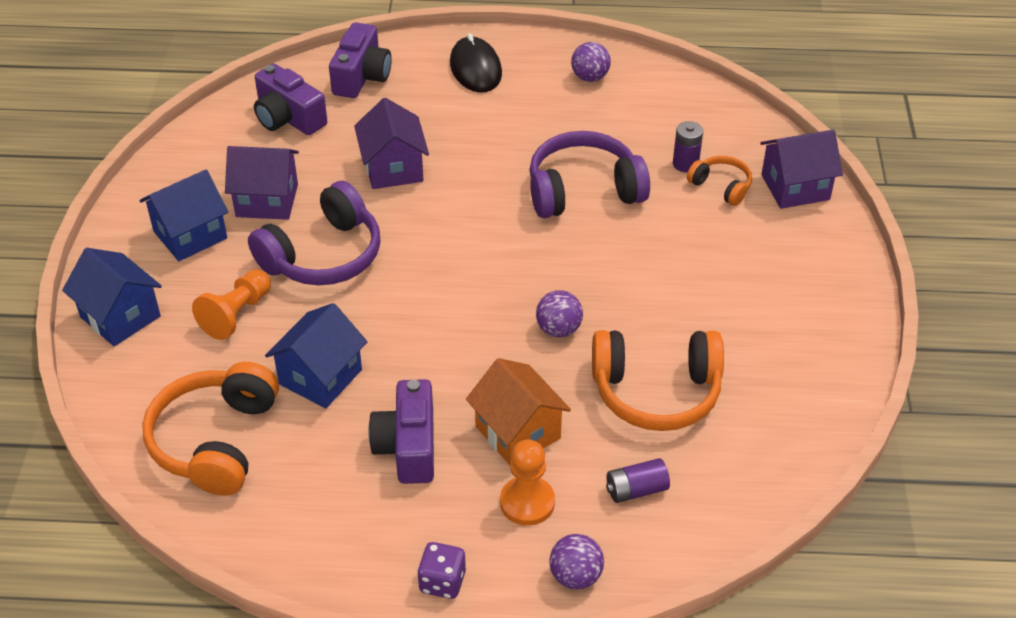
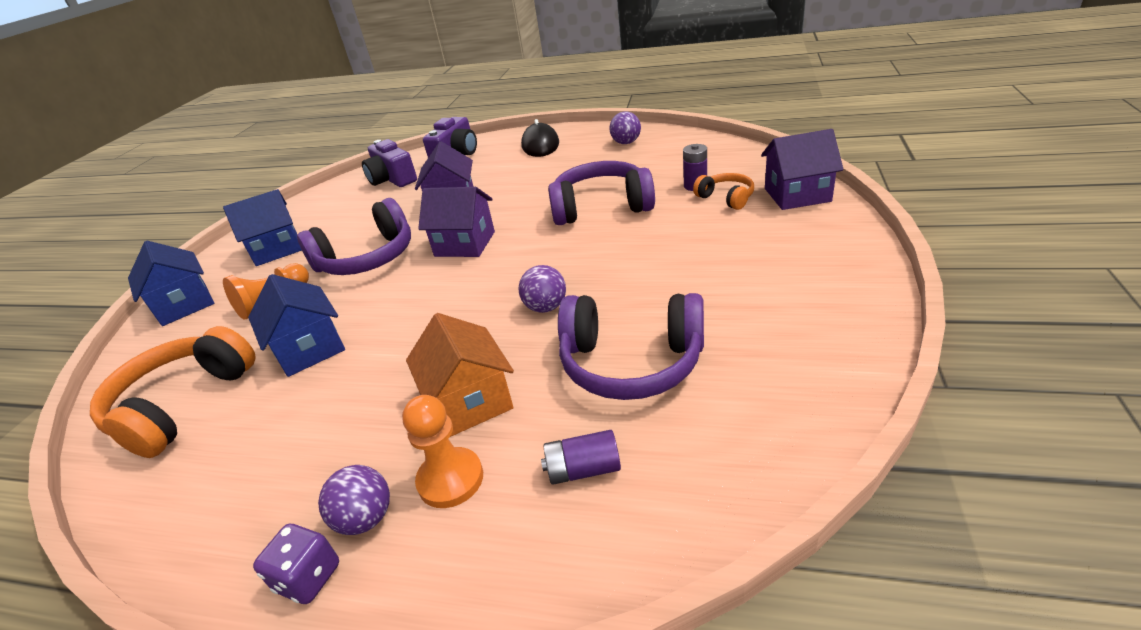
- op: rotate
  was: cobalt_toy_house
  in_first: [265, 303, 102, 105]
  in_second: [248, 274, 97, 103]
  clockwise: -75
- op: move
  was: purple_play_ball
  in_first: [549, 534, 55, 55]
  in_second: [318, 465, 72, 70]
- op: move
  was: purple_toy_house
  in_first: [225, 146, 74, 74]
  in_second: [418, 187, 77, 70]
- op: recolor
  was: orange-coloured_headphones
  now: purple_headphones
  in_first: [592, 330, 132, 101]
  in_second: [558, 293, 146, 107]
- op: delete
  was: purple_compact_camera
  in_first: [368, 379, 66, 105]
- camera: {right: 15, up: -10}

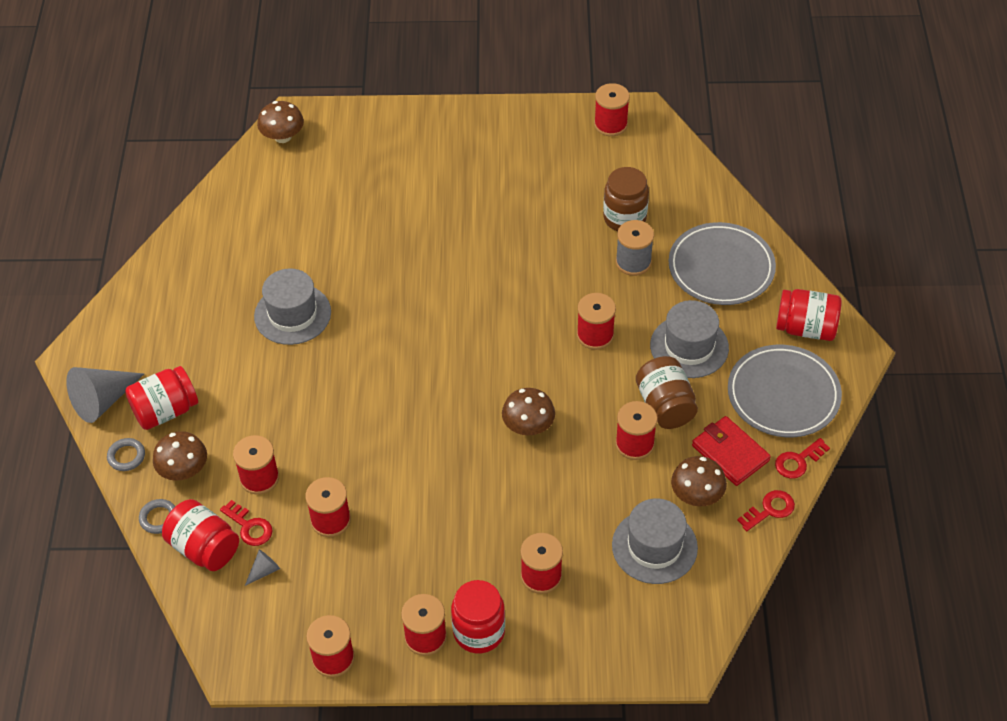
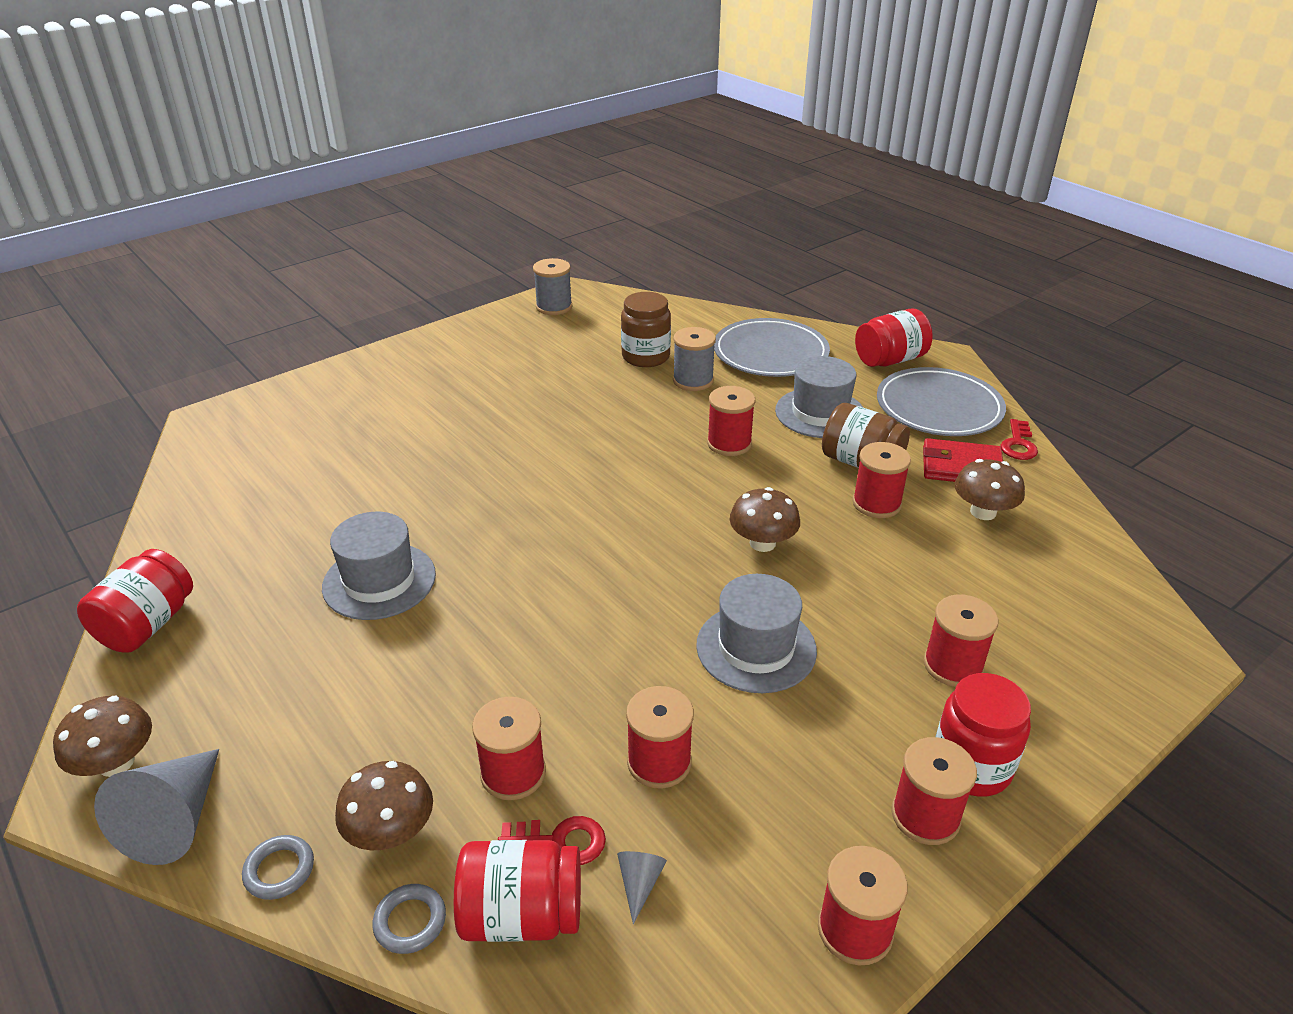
- op: move
  was: russet_mushroom
  in_first: [257, 101, 47, 42]
  in_second: [53, 696, 99, 81]
- op: move
  was: crimson_preserve_jar
  in_first: [125, 366, 73, 64]
  in_second: [77, 549, 116, 104]
- op: recolor
  was: crimson_bobbin
  now: gray_bobbin
  in_first: [594, 83, 36, 53]
  in_second: [533, 258, 39, 57]
- op: move
  was: gray_hat
  in_first: [612, 498, 86, 86]
  in_second: [696, 574, 121, 119]
- op: delete
  was: crimson_latchkey
  in_first: [737, 490, 58, 41]
- camera: {right: -40, up: -15}

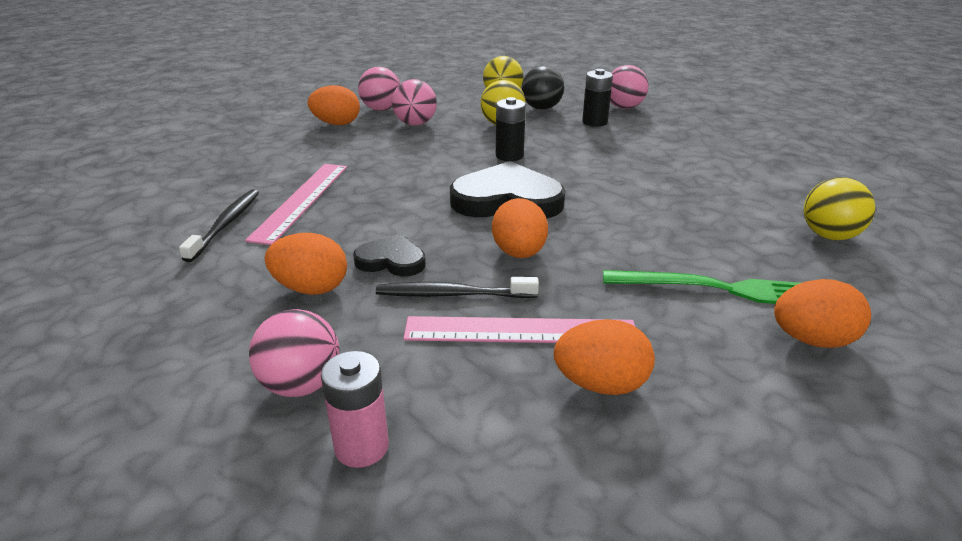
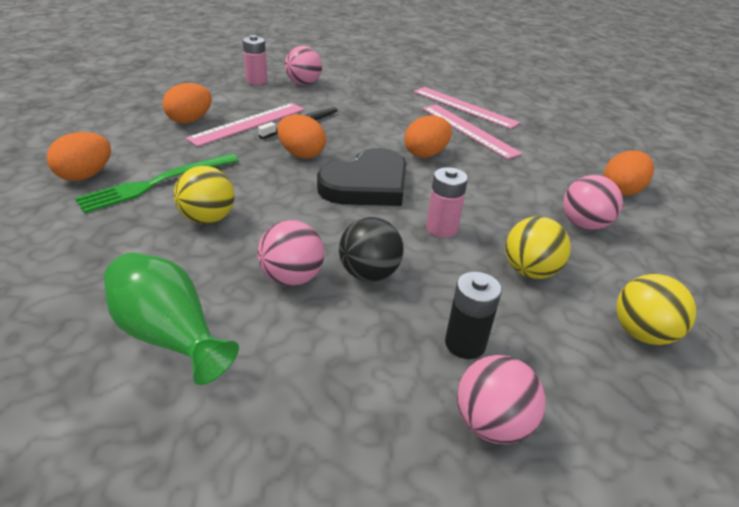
- op: insert
  now: emerald_flower_vase
  in_second: [104, 252, 135, 133]
- op: move
  was: yellow_play_ball
  in_first: [804, 177, 71, 63]
  in_second: [174, 166, 60, 58]
- op: move
  was: pink_play_ball
  in_first: [358, 67, 42, 44]
  in_second: [258, 220, 66, 66]
- op: move
  was: jet-black_play_ball
  in_first: [522, 66, 42, 44]
  in_second: [339, 217, 65, 65]
- op: move
  was: orange-coloured_egg_shape
  in_first: [265, 233, 82, 62]
  in_second: [404, 115, 48, 43]
- op: replace
  was: jet-black_toothbrush
  now: pink_ruler
  in_first: [179, 189, 80, 73]
  in_second: [414, 87, 106, 42]
- op: recolor
  was: jet-black_AA_battery
  now: pink_AA_battery
  in_first: [496, 97, 30, 64]
  in_second: [426, 167, 42, 71]
- op: delete
  was: jet-black_heart_shape
  in_first: [353, 234, 73, 42]
- camera: {right: 130, up: 5}

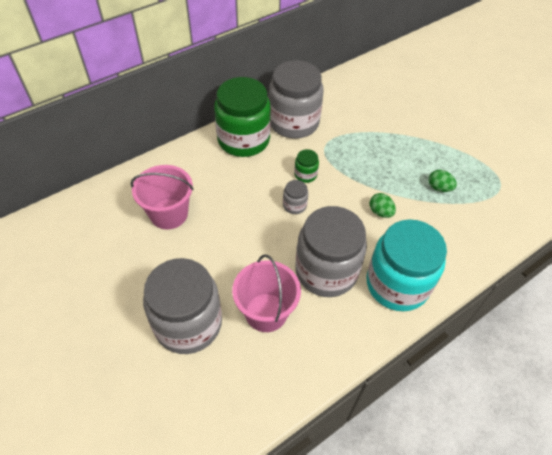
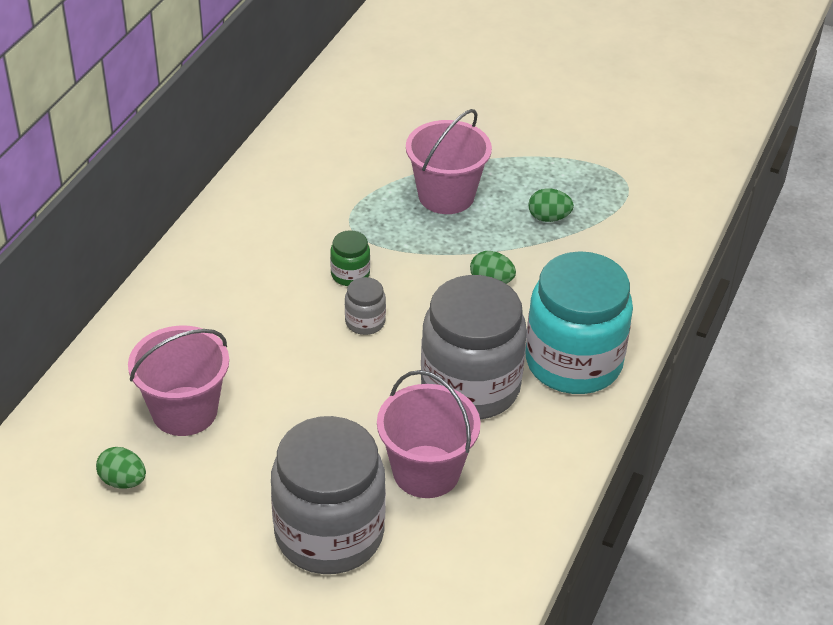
- op: insert
  now: emerald_egg_shape
  in_second: [96, 447, 50, 42]
- op: insert
  now: pink_sand_bucket
  in_second: [406, 109, 86, 105]
- op: delete
  was: emerald_preserve_jar
  in_first: [214, 77, 57, 80]
- op: delete
  was: gray_preserve_jar
  in_first: [269, 60, 54, 78]
- camera: {right: -30, up: -10}

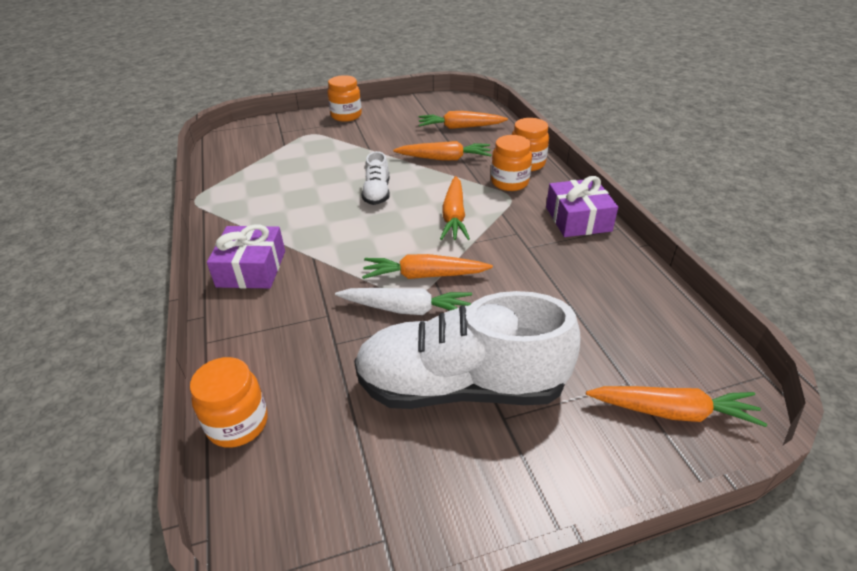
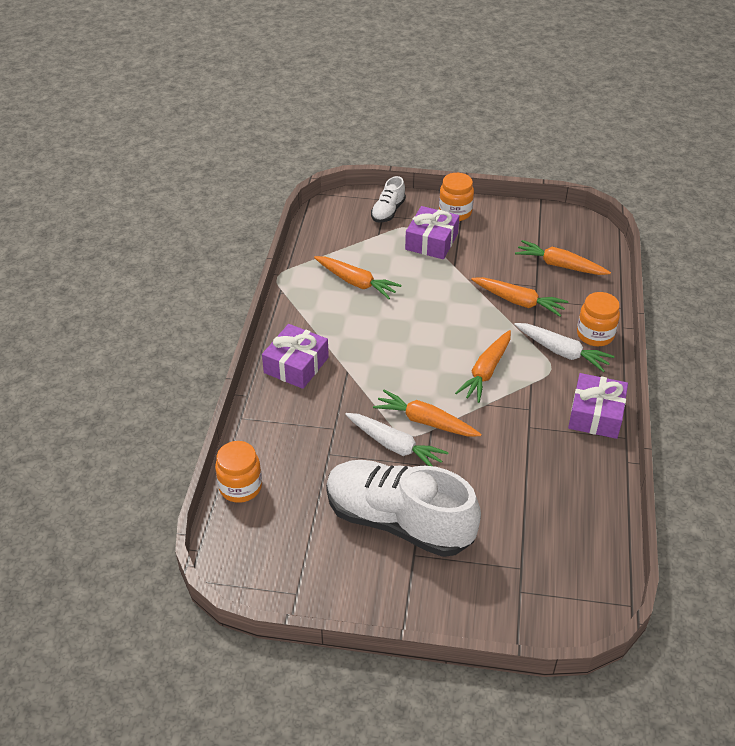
- op: move
  was: orange-coloured_carrot
  in_first: [586, 386, 181, 41]
  in_second: [314, 256, 88, 43]
- op: move
  was: white_shoe
  in_first: [361, 151, 29, 54]
  in_second: [371, 176, 35, 47]
- op: insert
  now: purple_wrapped_gift
  in_second: [405, 206, 54, 53]
- op: replace
  was: orange-coloured_preserve_jar
  now: white_carrot
  in_first: [491, 135, 41, 56]
  in_second: [514, 323, 100, 49]
- camera: {right: 25, up: 5}

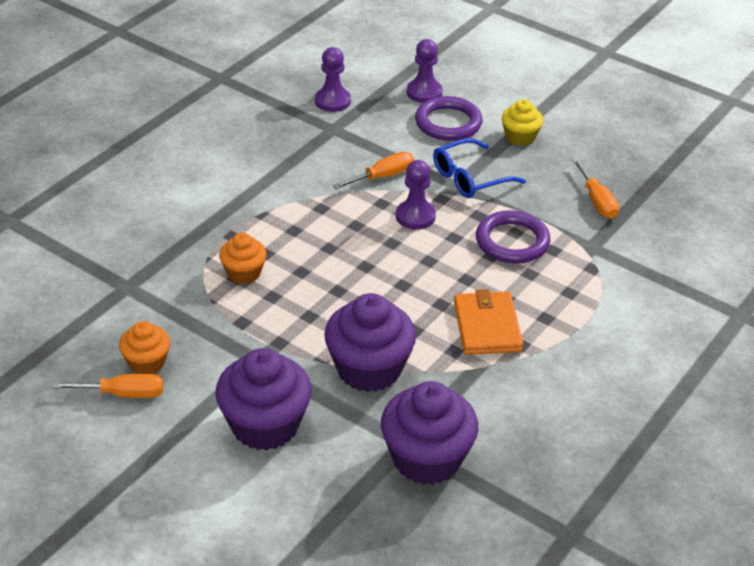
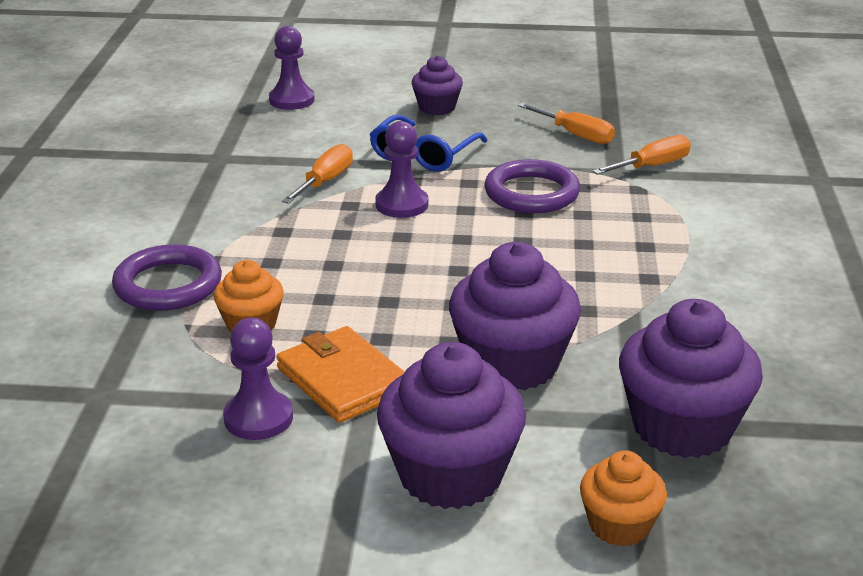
- op: move
  was: purple_hoop
  in_first: [415, 96, 67, 45]
  in_second: [112, 244, 110, 67]
- op: move
  was: purple_game_pawn
  in_first: [315, 47, 36, 65]
  in_second: [223, 318, 70, 122]
- op: move
  was: orange-coloured_card_wallet
  in_first: [454, 289, 69, 66]
  in_second: [276, 326, 129, 97]
- op: recolor
  was: yellow_fairy_cake
  now: purple_fairy_cake
  in_first: [502, 99, 41, 47]
  in_second: [412, 56, 51, 59]
- op: move
  was: orange-coloured_fairy_cake
  in_first: [119, 321, 51, 53]
  in_second: [580, 450, 87, 97]
- op: move
  was: orange-coloured_flat_screwdriver
  in_first: [52, 374, 111, 24]
  in_second: [592, 135, 99, 40]
- camera: {right: -30, up: -10}

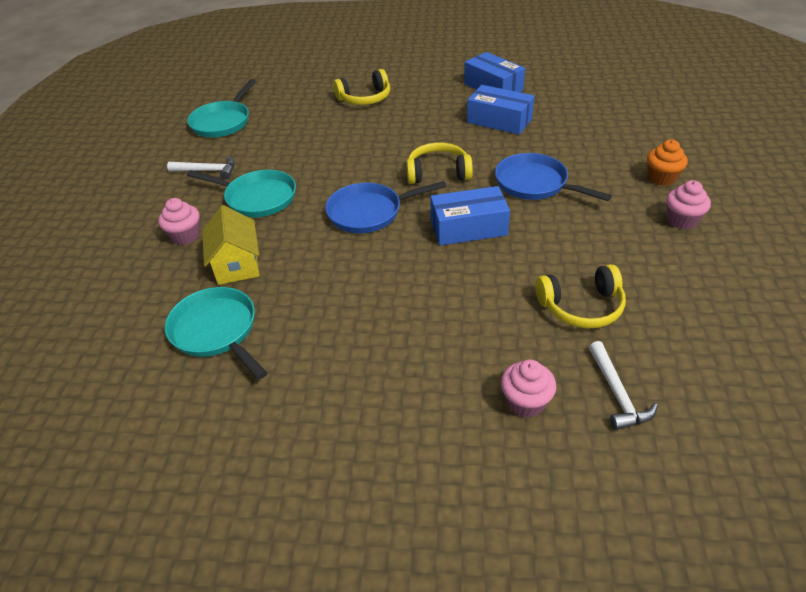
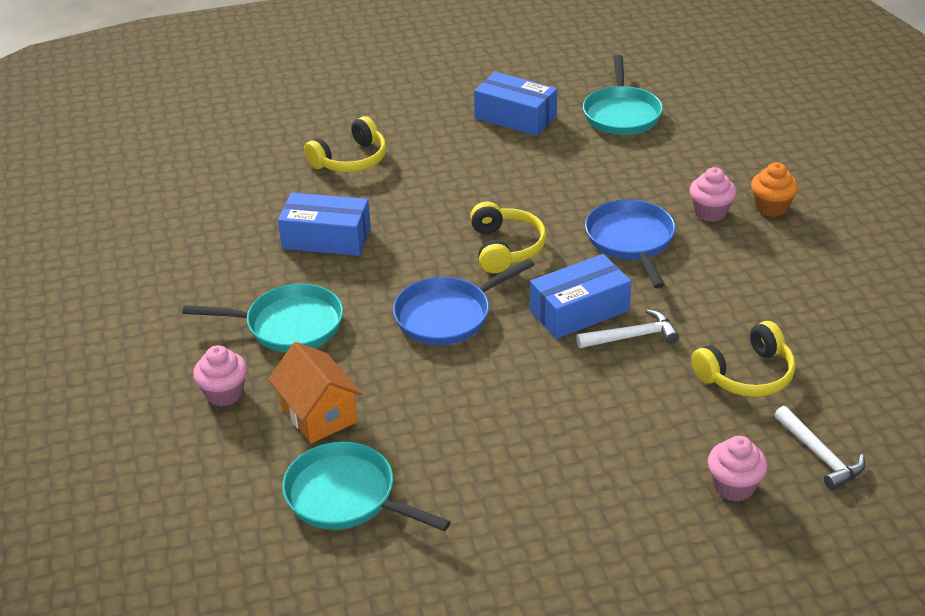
- op: recolor
  was: yellow_toy_house
  now: orange-coloured_toy_house
  in_first: [202, 205, 57, 80]
  in_second: [268, 342, 94, 101]
- op: move
  was: cobalt_box
  in_first: [467, 85, 67, 50]
  in_second: [278, 193, 93, 63]
- op: rotate
  was: yellow_headphones
  in_first: [406, 143, 67, 41]
  in_second: [470, 202, 76, 71]
  clockwise: 105
- op: move
  was: white_hammer
  in_first: [167, 156, 68, 23]
  in_second: [576, 309, 103, 39]
- op: move
  was: turquoise_skillet
  in_first: [187, 79, 69, 58]
  in_second: [583, 55, 80, 80]
- op: rotate
  was: cobalt_skillet
  in_first: [495, 153, 117, 48]
  in_second: [585, 199, 91, 89]
  clockwise: 60
- op: move
  was: pink_fairy_cake
  in_first: [666, 180, 45, 50]
  in_second: [690, 167, 47, 55]
- camera: {right: -20, up: -5}

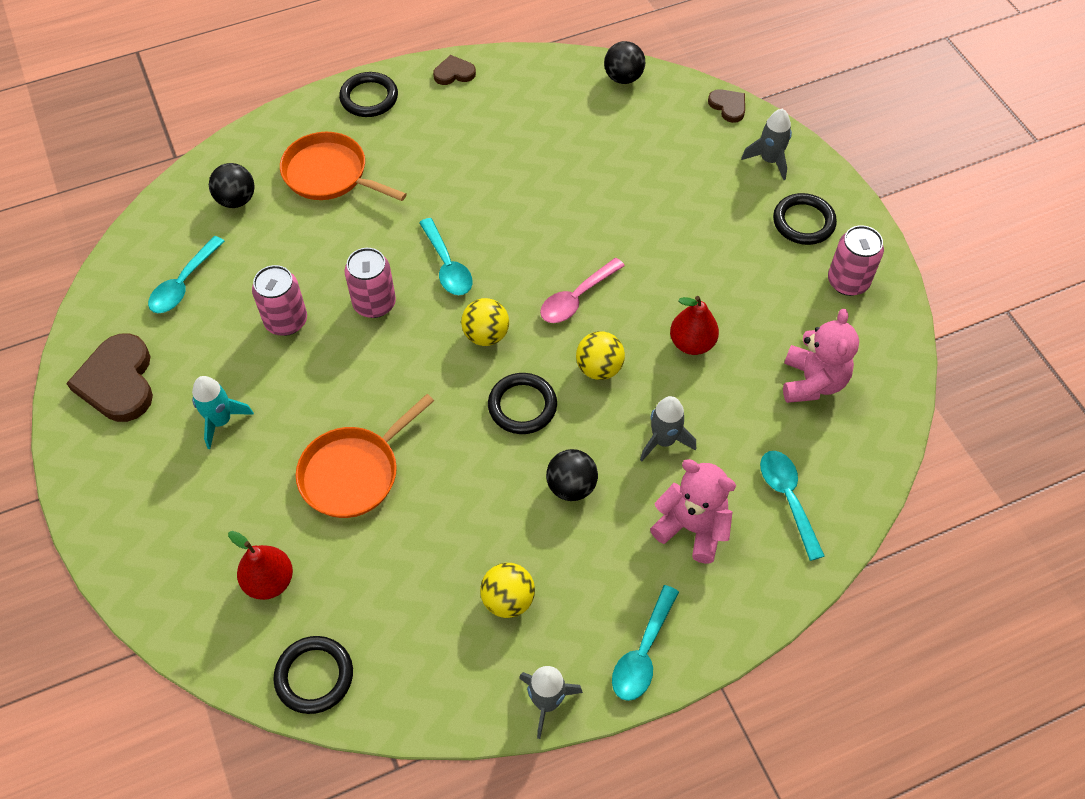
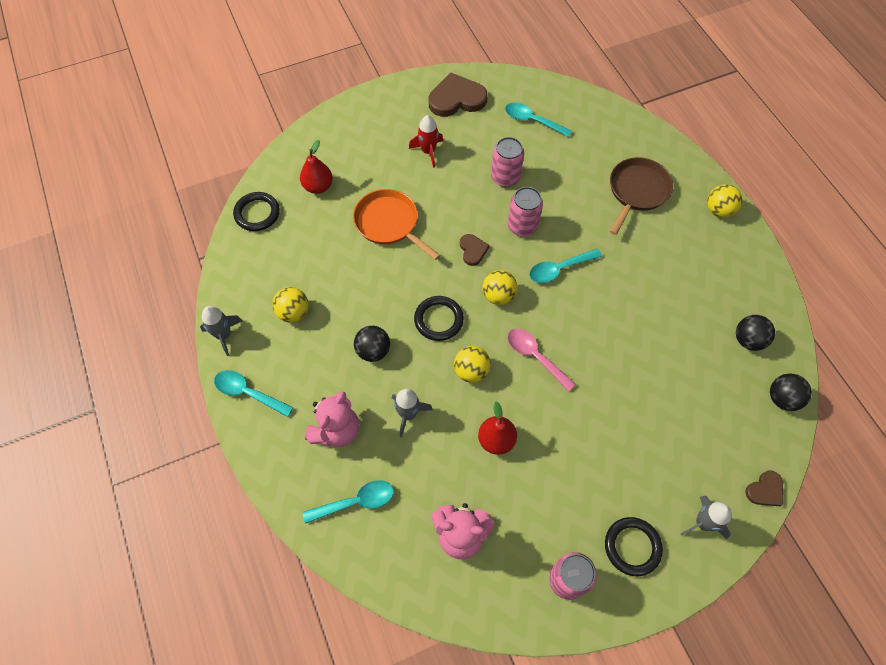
- op: recolor
  was: turquoise_spaceship
  now: crimson_spaceship
  in_first: [192, 376, 62, 73]
  in_second: [409, 115, 34, 53]
- op: move
  was: russet_heart_shape
  in_first: [433, 55, 43, 30]
  in_second: [460, 234, 30, 32]
- op: recolor
  was: orange-coloured_skillet
  now: russet_skillet
  in_first: [280, 132, 127, 69]
  in_second: [610, 157, 63, 78]
- op: replace
  was: jet-black_hoop
  now: yellow_play_ball
  in_first: [339, 72, 59, 45]
  in_second: [707, 184, 36, 34]
- op: move
  was: jet-black_play_ball
  in_first: [209, 163, 46, 45]
  in_second: [736, 315, 39, 36]
- camera: {right: 90, up: 5}

